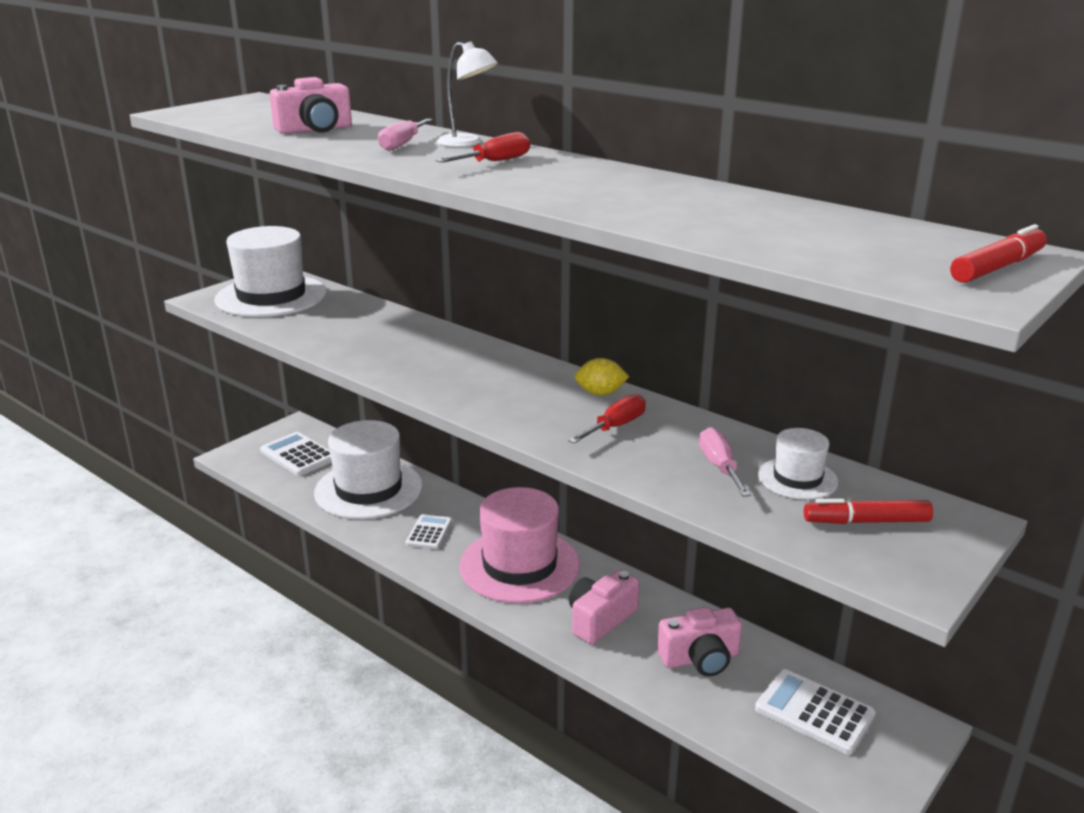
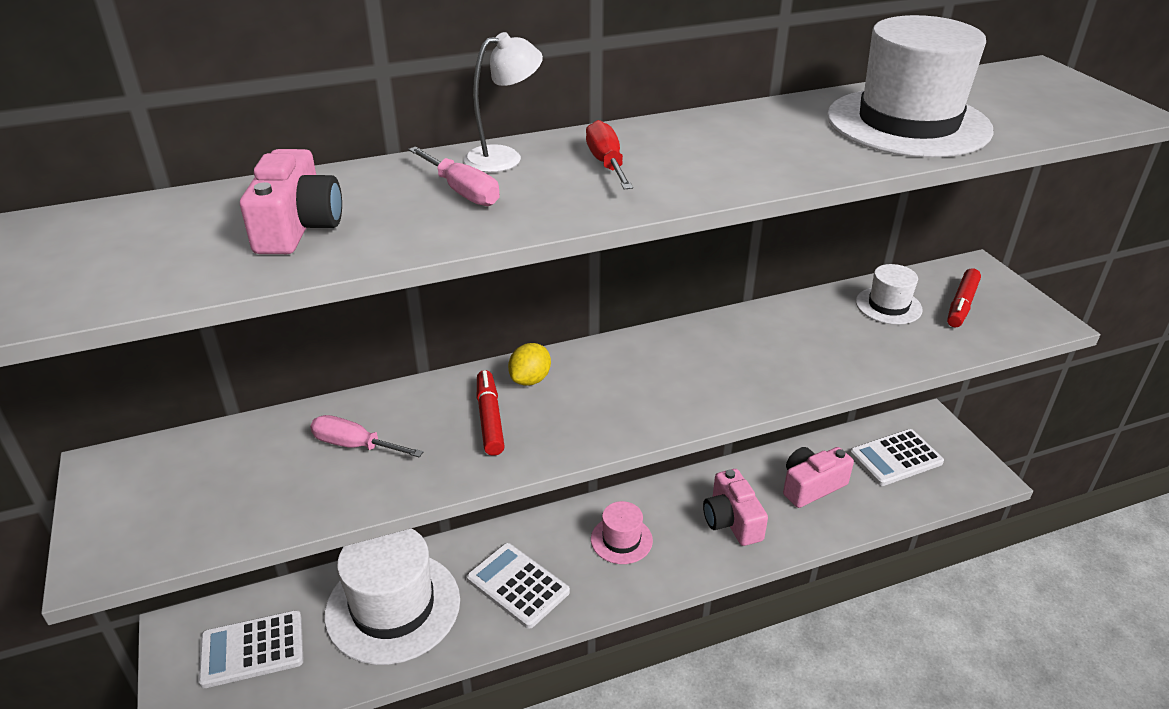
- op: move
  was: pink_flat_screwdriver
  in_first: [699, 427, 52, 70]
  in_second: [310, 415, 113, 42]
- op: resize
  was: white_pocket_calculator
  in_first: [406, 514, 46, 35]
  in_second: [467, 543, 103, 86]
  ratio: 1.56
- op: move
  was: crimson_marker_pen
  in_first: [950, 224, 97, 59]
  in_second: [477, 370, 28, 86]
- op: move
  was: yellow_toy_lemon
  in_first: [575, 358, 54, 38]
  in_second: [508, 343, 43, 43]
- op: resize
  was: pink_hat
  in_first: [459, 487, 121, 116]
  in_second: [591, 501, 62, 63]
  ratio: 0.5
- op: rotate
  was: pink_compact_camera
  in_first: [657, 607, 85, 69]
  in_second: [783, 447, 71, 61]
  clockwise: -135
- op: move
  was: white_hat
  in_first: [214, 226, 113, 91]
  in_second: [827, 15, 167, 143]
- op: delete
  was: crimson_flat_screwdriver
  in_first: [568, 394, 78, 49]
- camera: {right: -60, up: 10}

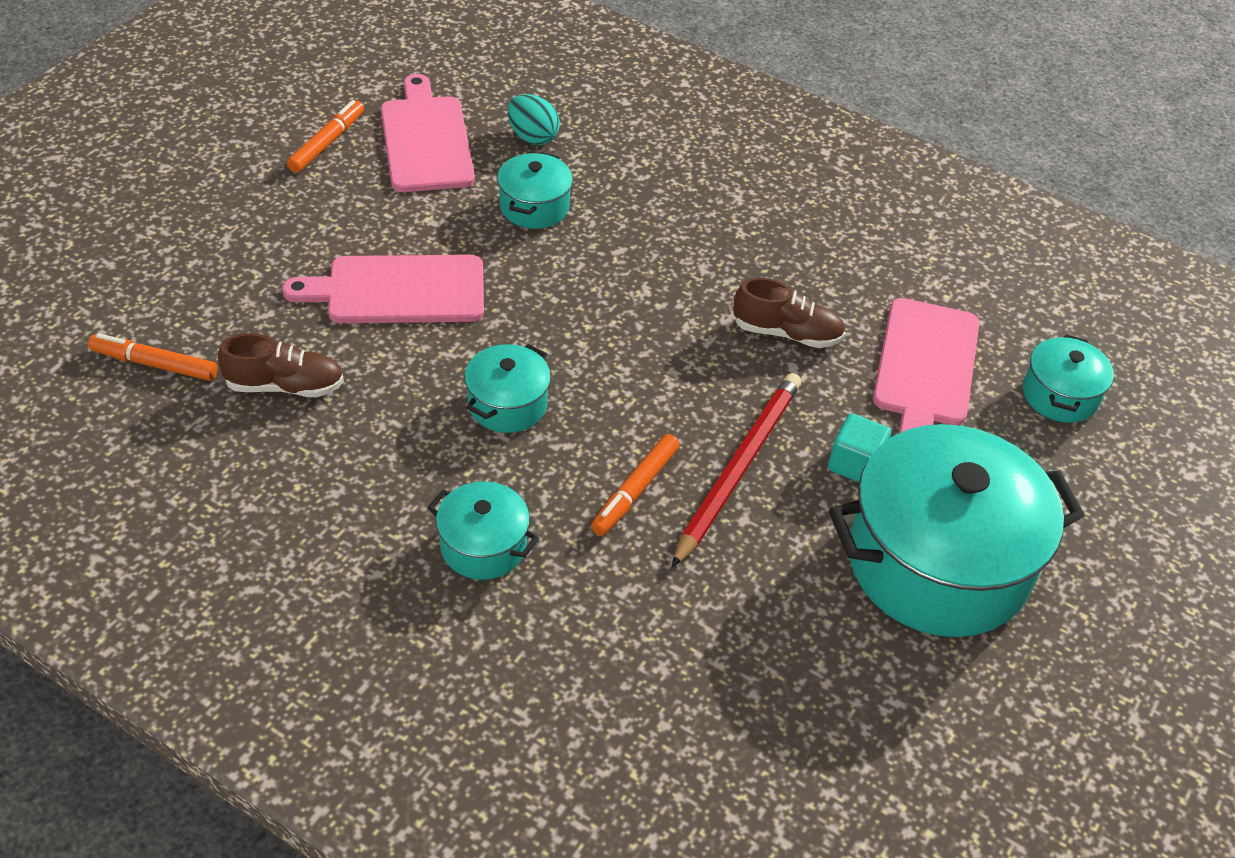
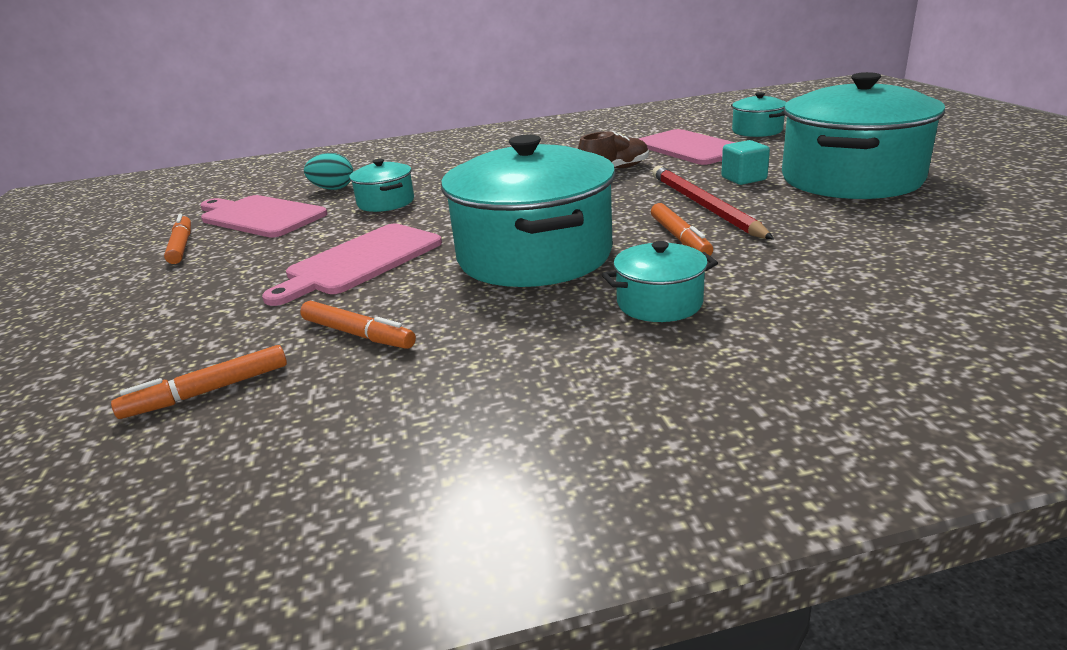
- op: replace
  was: russet_shoe
  now: orange-coloured_marker_pen
  in_first: [218, 333, 126, 64]
  in_second: [300, 301, 116, 48]
- op: resize
  was: turquoise_cooking_pot
  in_first: [464, 344, 87, 89]
  in_second: [441, 135, 175, 152]
  ratio: 2.16
- camera: {right: -40, up: -20}

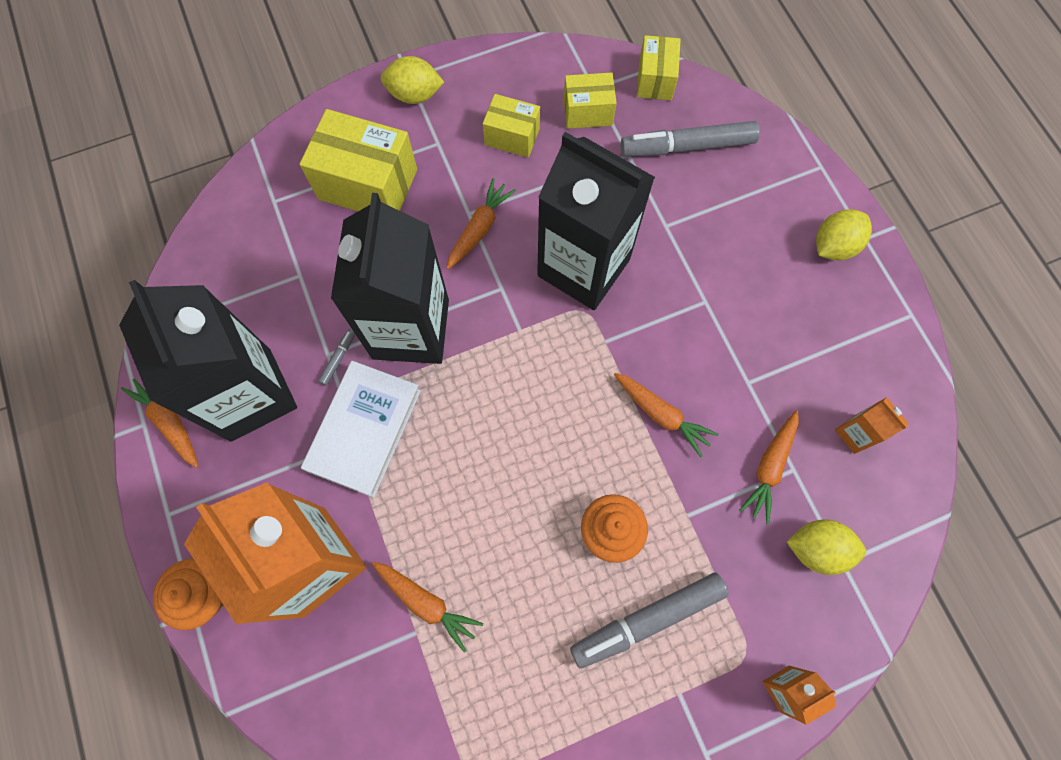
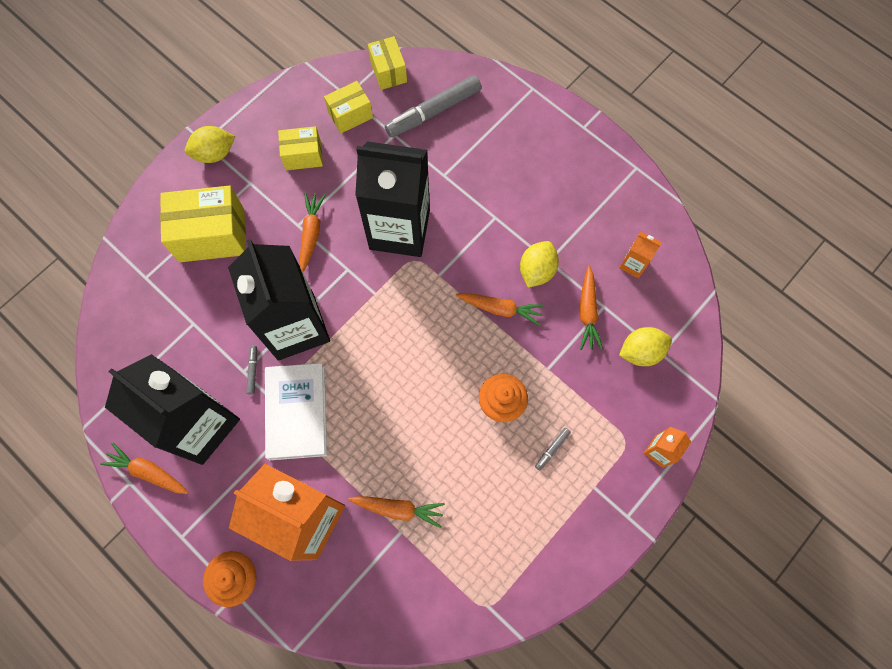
- op: move
  was: yellow_toy_lemon
  in_first: [816, 209, 56, 51]
  in_second: [520, 241, 39, 47]
- op: resize
  was: gray_marker_pen
  in_first: [570, 573, 159, 96]
  in_second: [535, 428, 36, 42]
  ratio: 0.41
- camera: {right: -25, up: 0}

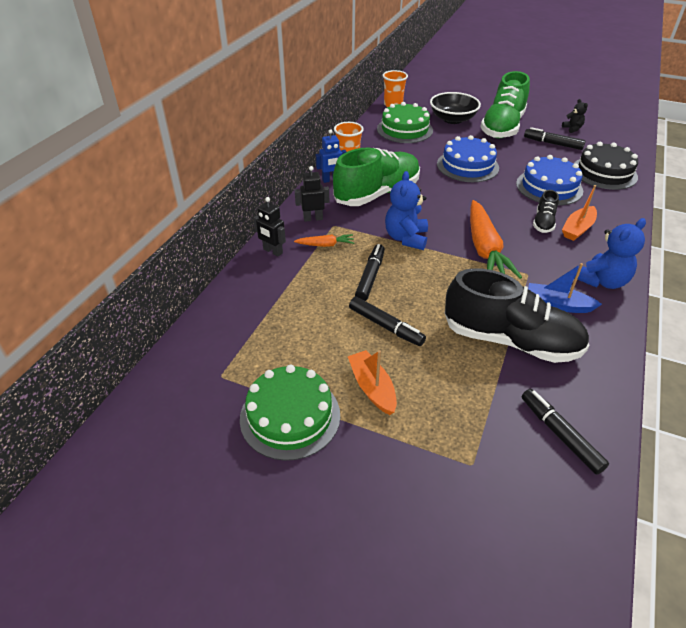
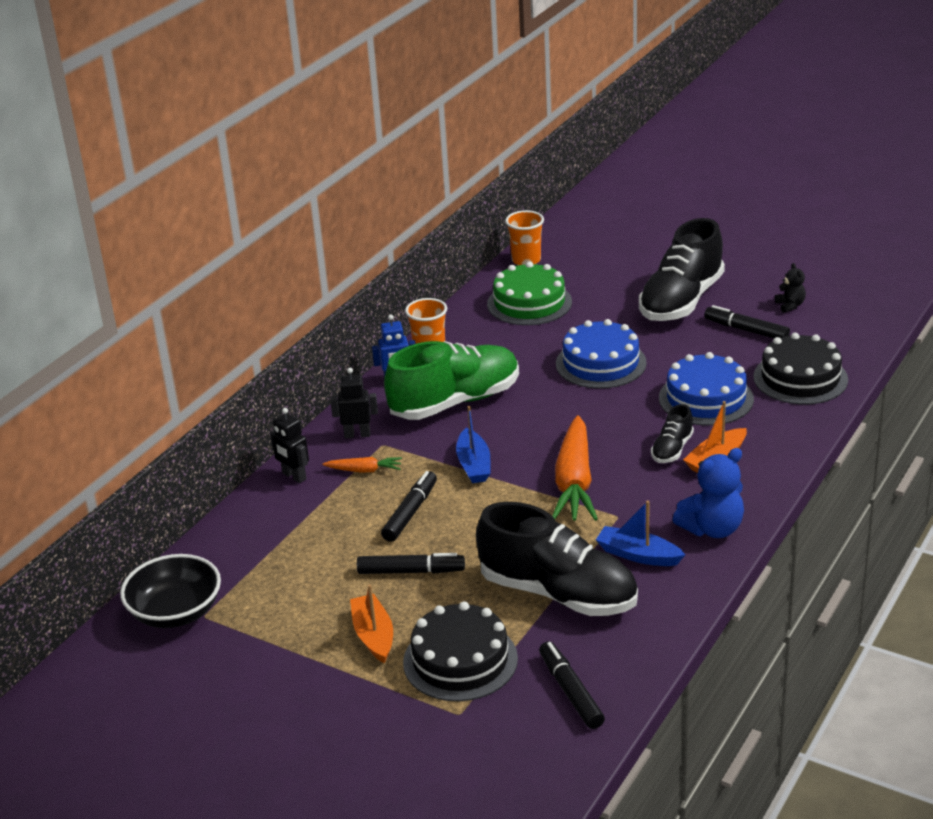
- op: move
  was: jet-black_bowl
  in_first: [430, 92, 51, 32]
  in_second: [120, 554, 101, 74]
- op: rotate
  was: jet-black_marker_pen
  in_first: [349, 297, 77, 49]
  in_second: [357, 553, 108, 21]
  clockwise: -45
- op: insert
  now: jet-black_gateau
  in_second: [403, 601, 115, 100]
- op: replace
  was: cobalt_teddy_bear
  now: cobalt_sailboat
  in_first: [385, 171, 43, 79]
  in_second: [456, 406, 35, 77]
- op: recolor
  was: emerald_shoe
  now: jet-black_shoe
  in_first: [480, 71, 50, 68]
  in_second: [639, 218, 86, 103]
- op: delete
  was: emerald_gateau
  in_first: [240, 365, 100, 96]
- camera: {right: 10, up: -10}

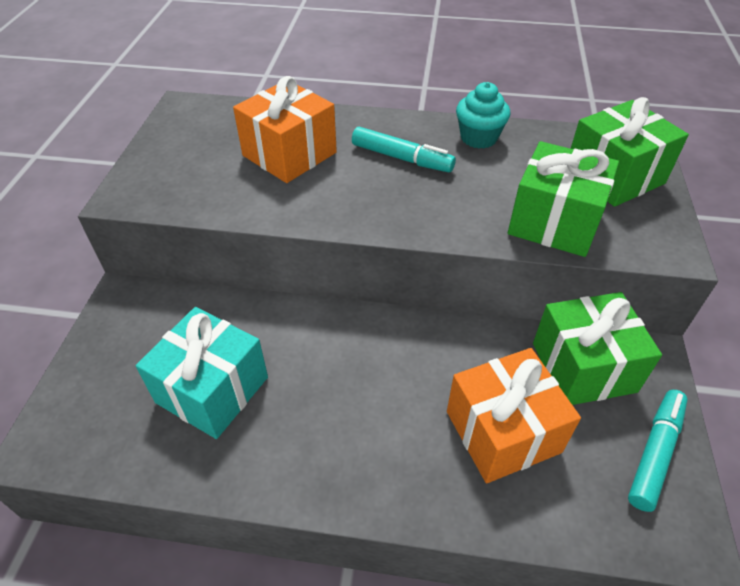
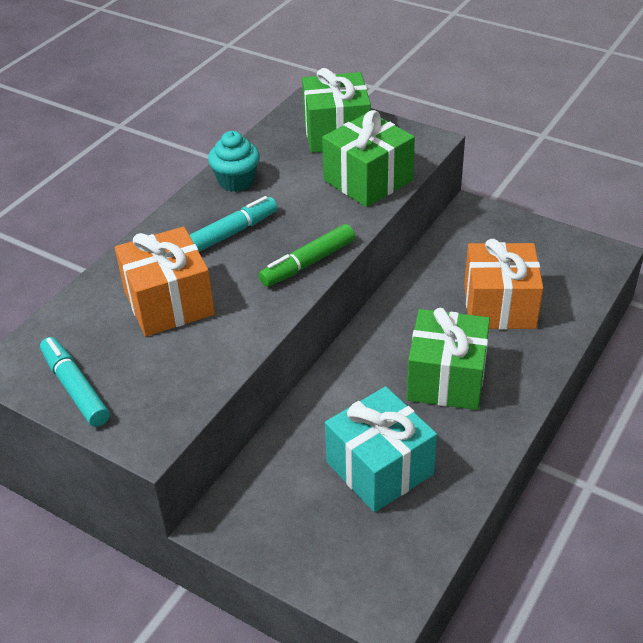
- op: move
  was: turquoise_marker_pen
  in_first: [628, 390, 60, 122]
  in_second: [40, 337, 70, 90]
- op: insert
  now: emerald_marker_pen
  in_second: [259, 224, 96, 63]
- op: move
  was: emerald_wrapped_gift
  in_first: [533, 292, 129, 113]
  in_second: [407, 308, 83, 102]
- camera: {right: -65, up: -5}

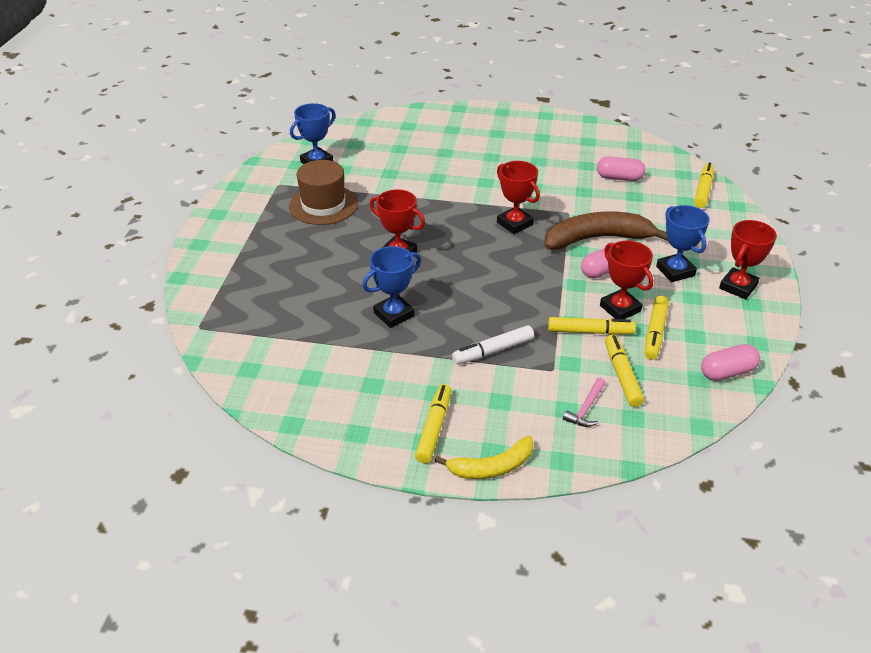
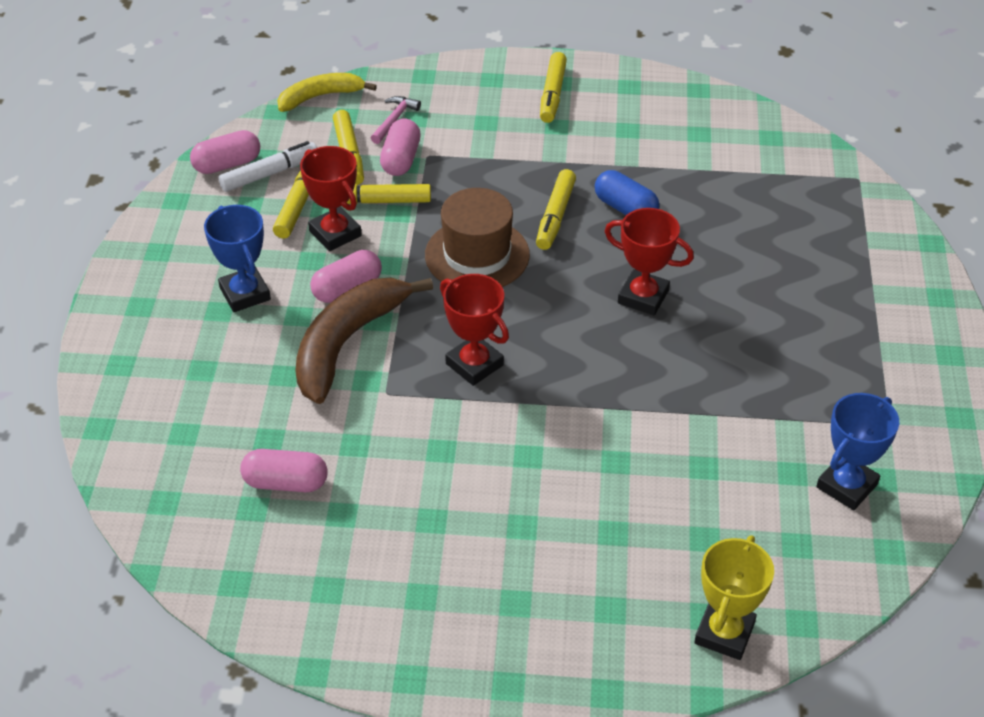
- op: move
  was: white_marker_pen
  in_first: [452, 325, 82, 40]
  in_second: [218, 141, 99, 51]
- op: move
  was: yellow_banana_fruit
  in_first: [435, 436, 99, 43]
  in_second: [277, 73, 100, 39]
- op: rotate
  was: russet_banana_fruit
  in_first: [545, 211, 123, 39]
  in_second: [295, 278, 138, 126]
  clockwise: 135
- op: insert
  now: pink_capsule
  in_second: [380, 119, 41, 57]
- op: move
  was: russet_hat
  in_first: [289, 160, 69, 65]
  in_second: [425, 188, 105, 99]
- op: move
  was: yellow_marker_pen
  in_first: [694, 162, 20, 46]
  in_second: [536, 169, 40, 81]
- op: replace
  was: cobalt_prize_cup
  now: cobalt_capsule
  in_first: [362, 246, 59, 82]
  in_second: [595, 170, 64, 45]
- op: insert
  now: yellow_prize_cup
  in_second: [694, 535, 80, 125]
- op: delete
  was: crimson_prize_cup
  in_first: [719, 220, 58, 79]
- camera: {right: 175, up: 5}

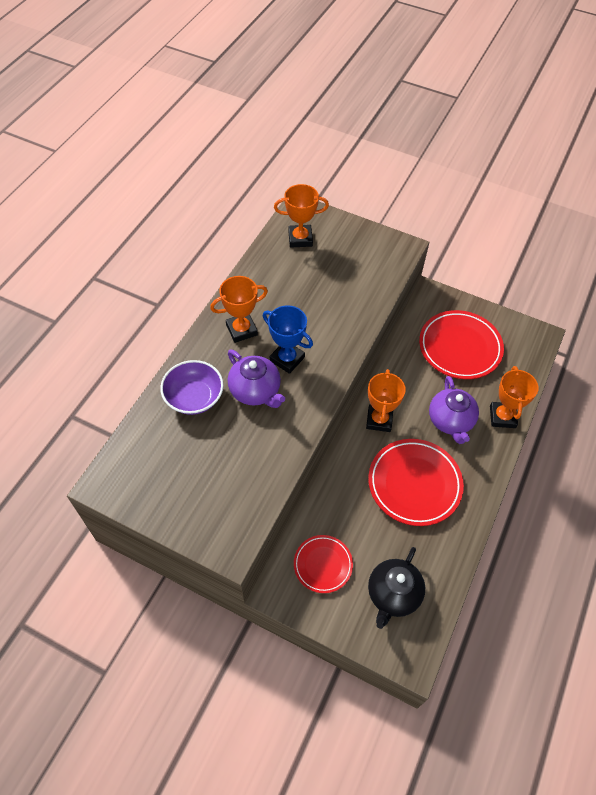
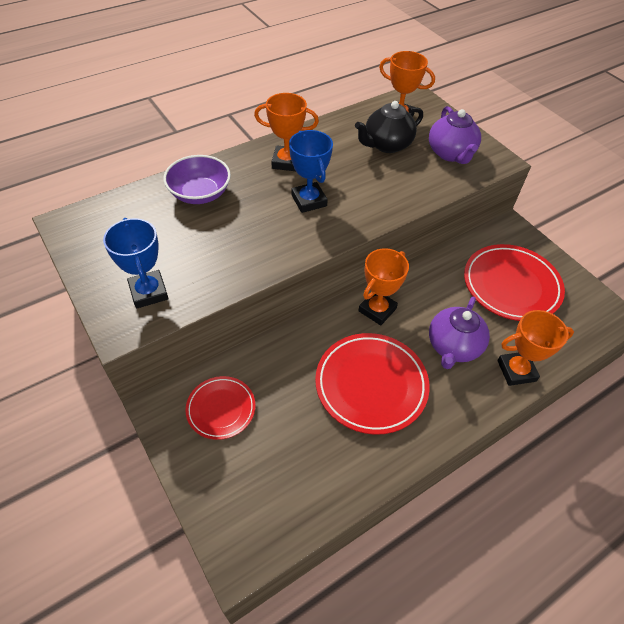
- op: insert
  now: cobalt_prize_cup
  in_second: [103, 218, 66, 91]
- op: move
  was: jet-black_teapot
  in_first: [368, 547, 57, 82]
  in_second: [355, 101, 68, 52]
- op: move
  was: purple_teapot
  in_first: [228, 350, 57, 58]
  in_second: [429, 106, 52, 58]
- op: rotate
  was: orange-coloured_prize_cup
  in_first: [490, 366, 49, 62]
  in_second: [497, 310, 77, 76]
  clockwise: 45
- camera: {right: 30, up: -5}

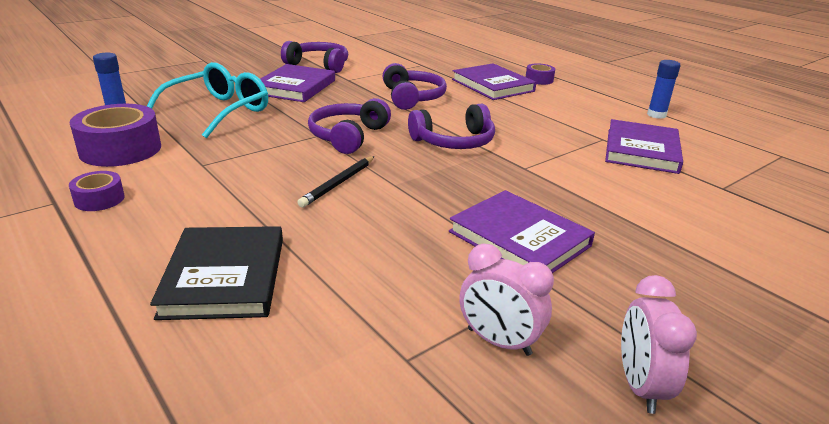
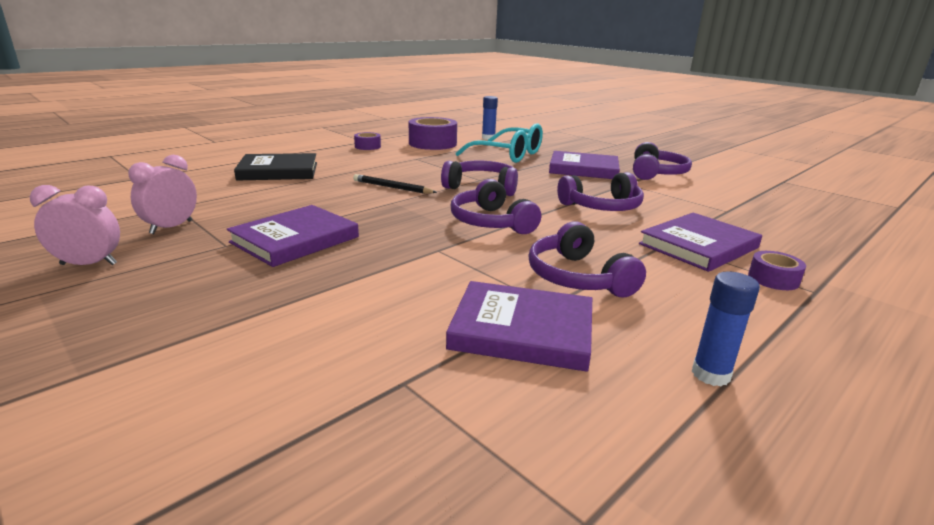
- op: insert
  now: purple_headphones
  in_second: [528, 222, 118, 75]
- camera: {right: 85, up: -5}

